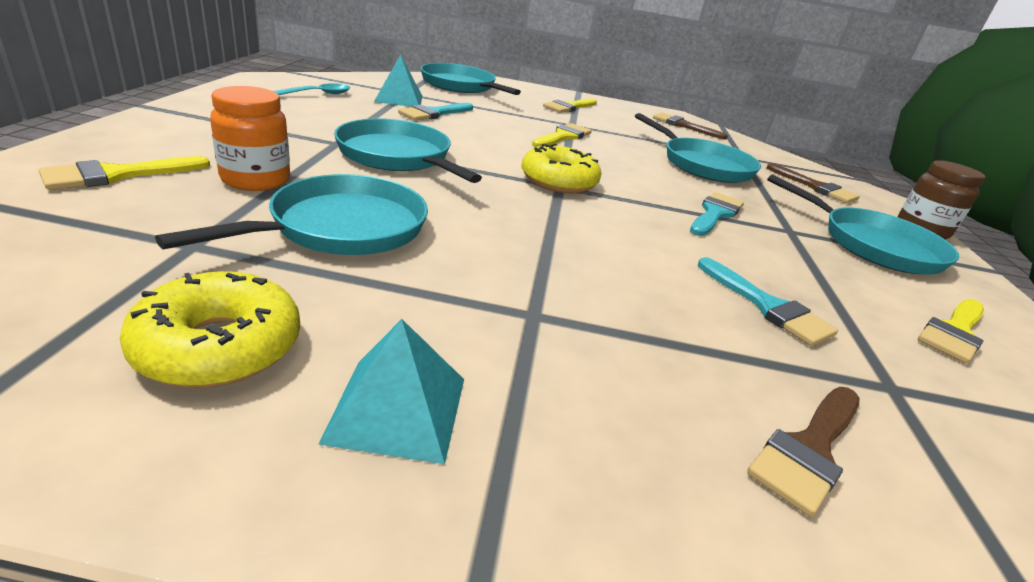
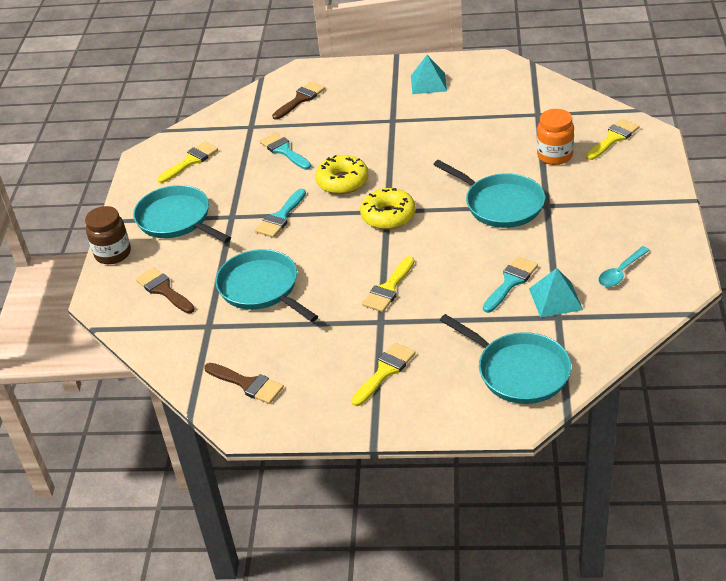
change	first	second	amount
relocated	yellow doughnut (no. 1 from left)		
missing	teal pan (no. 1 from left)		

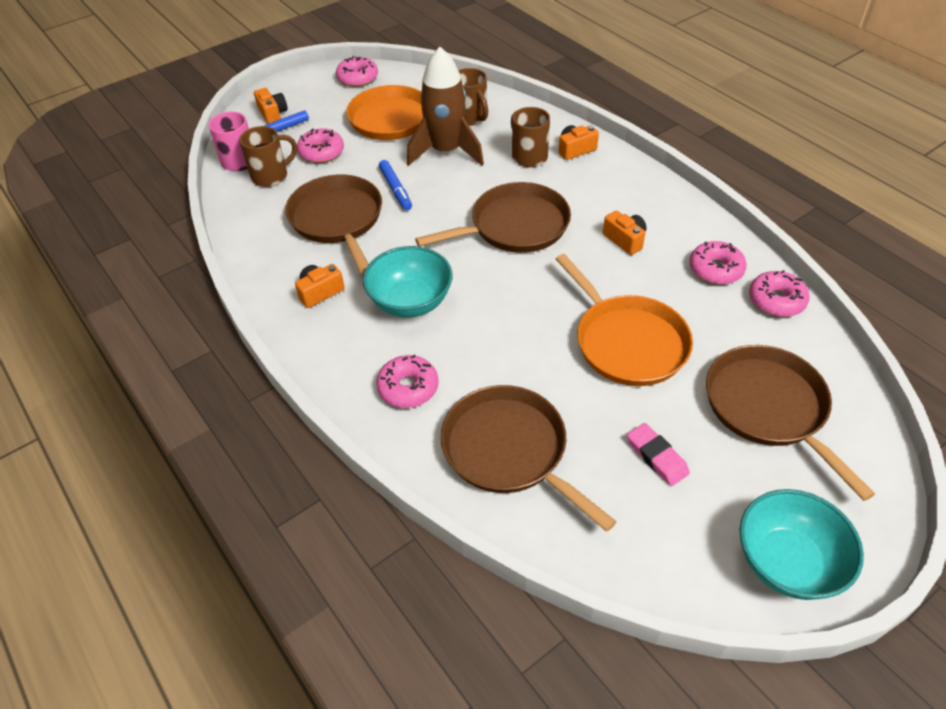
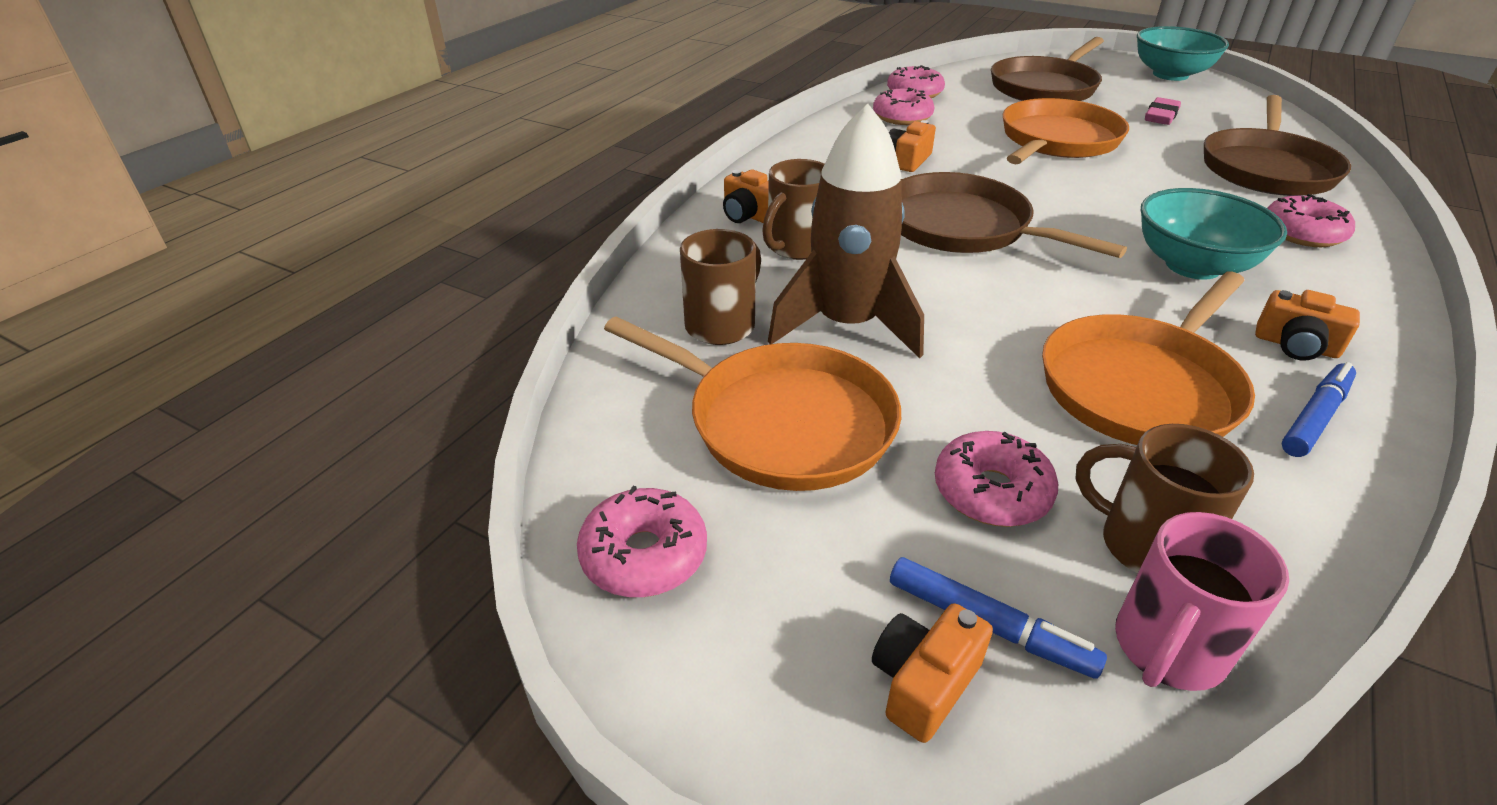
change	first	second	amount
colour	dark brown pan (no. 1 from left)	orange-coloured pan (no. 3 from left)	
relocated	royal blue felt pen (no. 2 from left)		

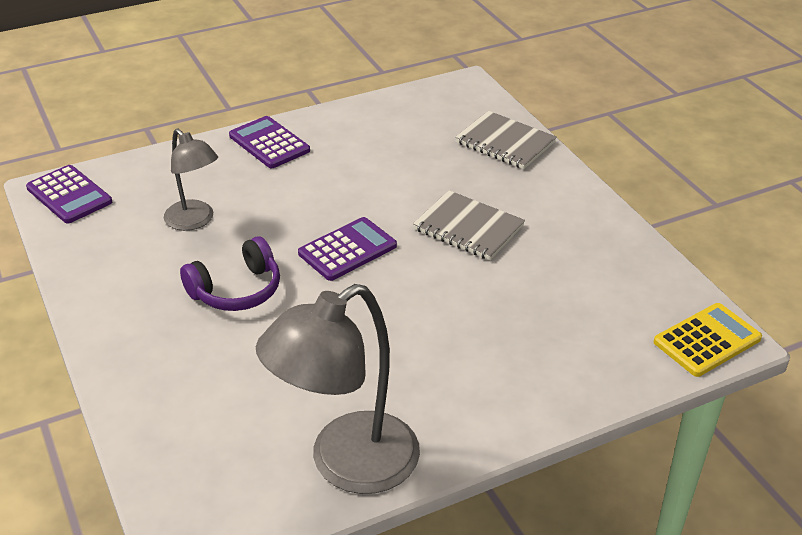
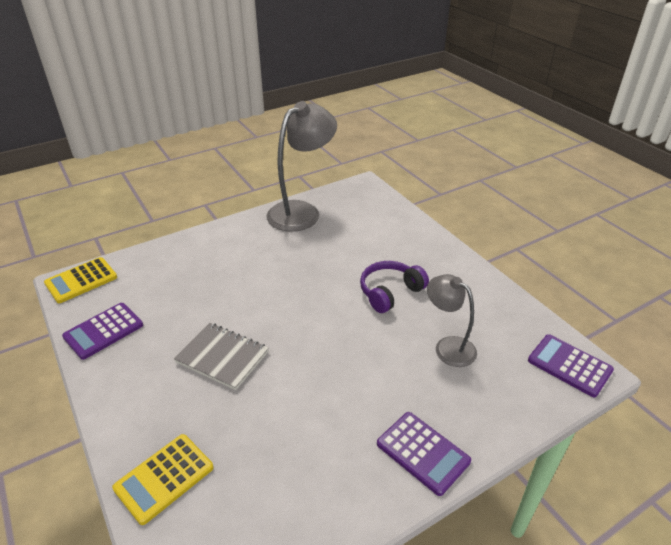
change	first	second	amount
relocated	violet calculator (no. 3 from left in the first image)	violet calculator (no. 1 from left)	
exchanged	gray notebook (no. 2 from left)	yellow calculator (no. 2 from left)	

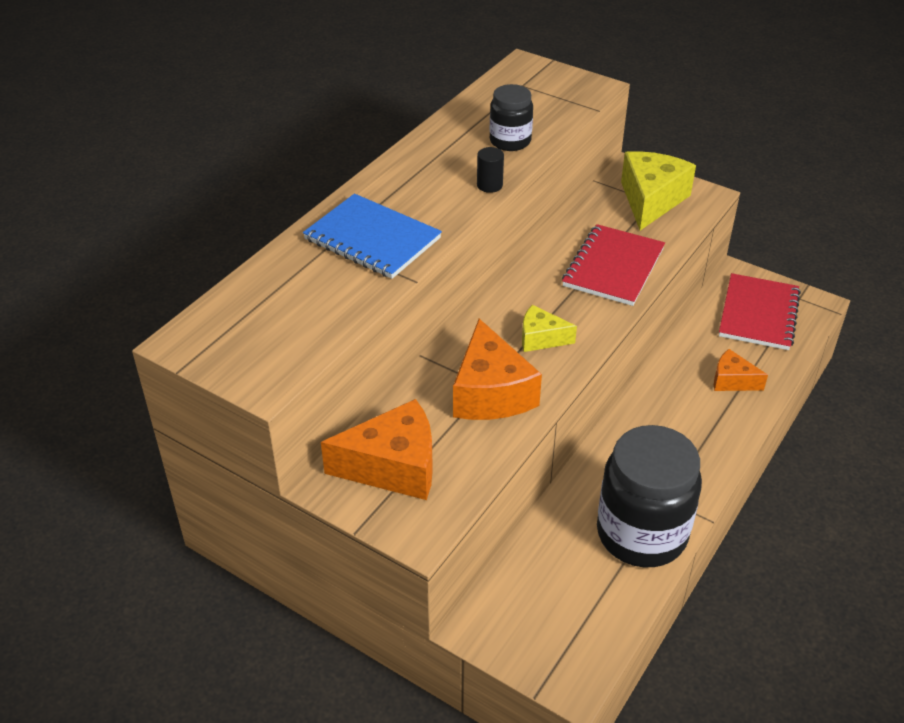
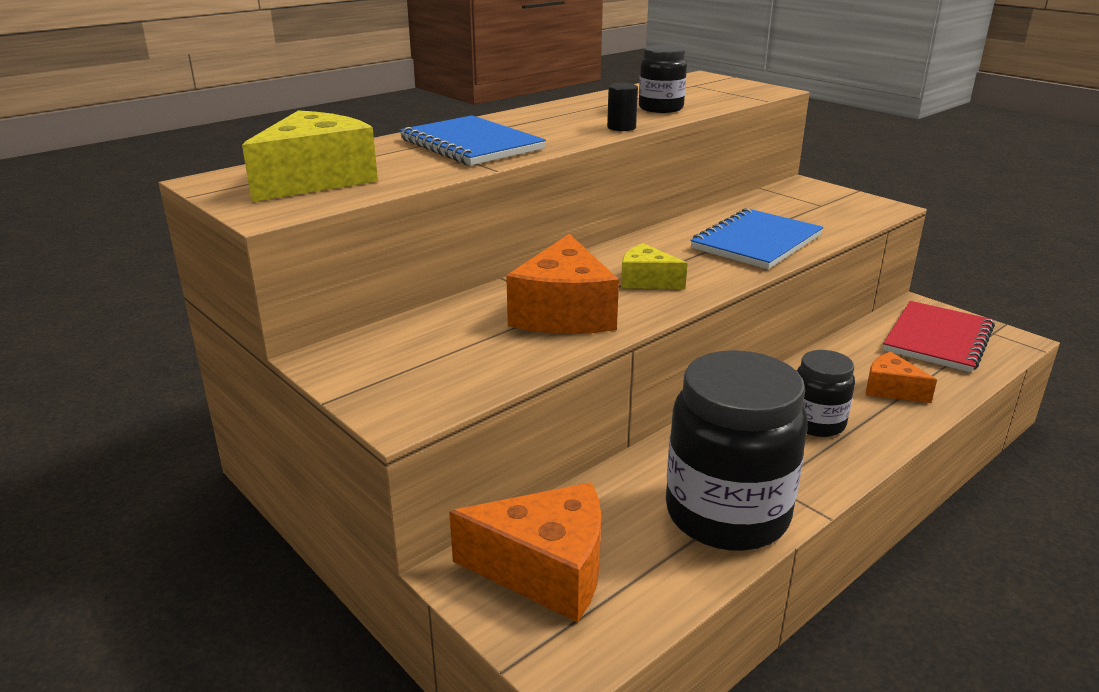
change	first	second	amount
relocated	yellow piece of cheese (no. 2 from left in the first image)	yellow piece of cheese (no. 1 from left)	
relocated	orange-coloured piece of cheese (no. 1 from left)		
colour	red notebook (no. 1 from left)	royal blue notebook (no. 2 from left)	
appeared		ebony jar (no. 3 from left)	

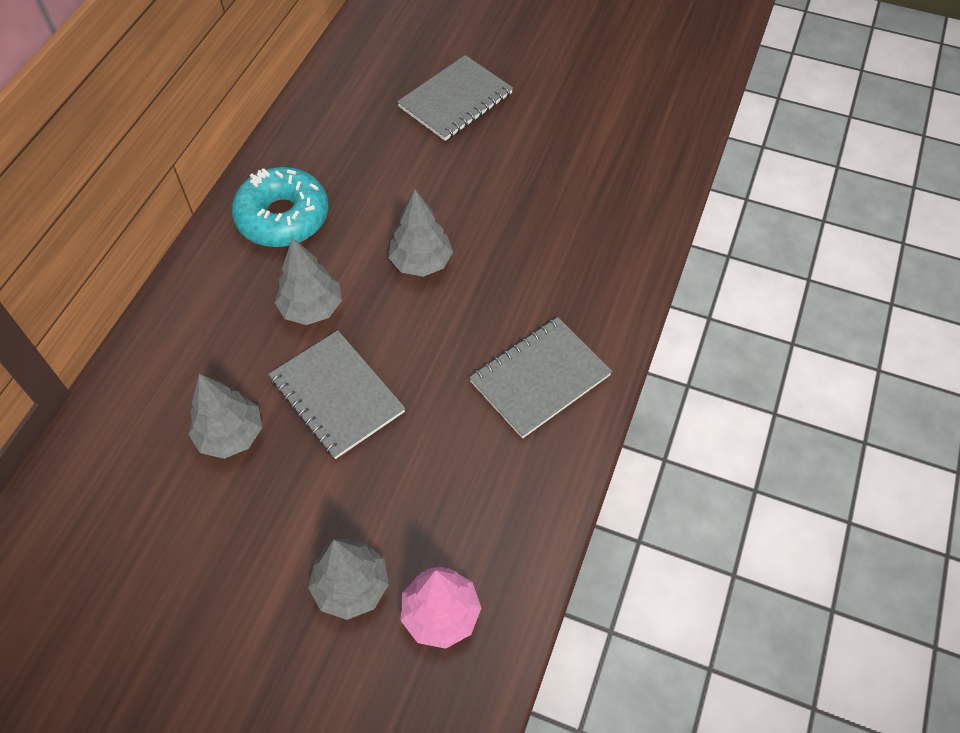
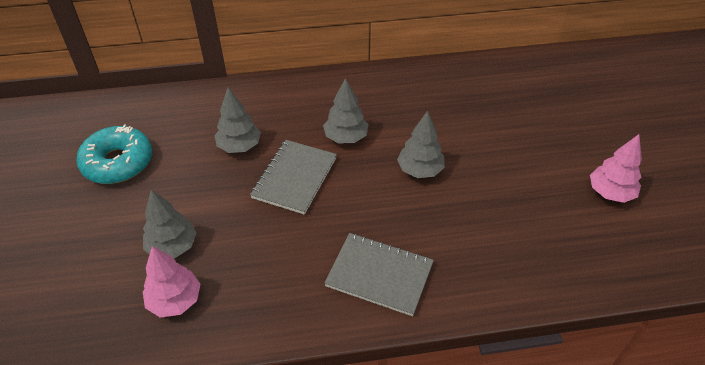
change	first	second	amount
relocated	teal doughnut		
appeared		pink toy tree (no. 2 from left)	
missing	gray notebook (no. 2 from left)		

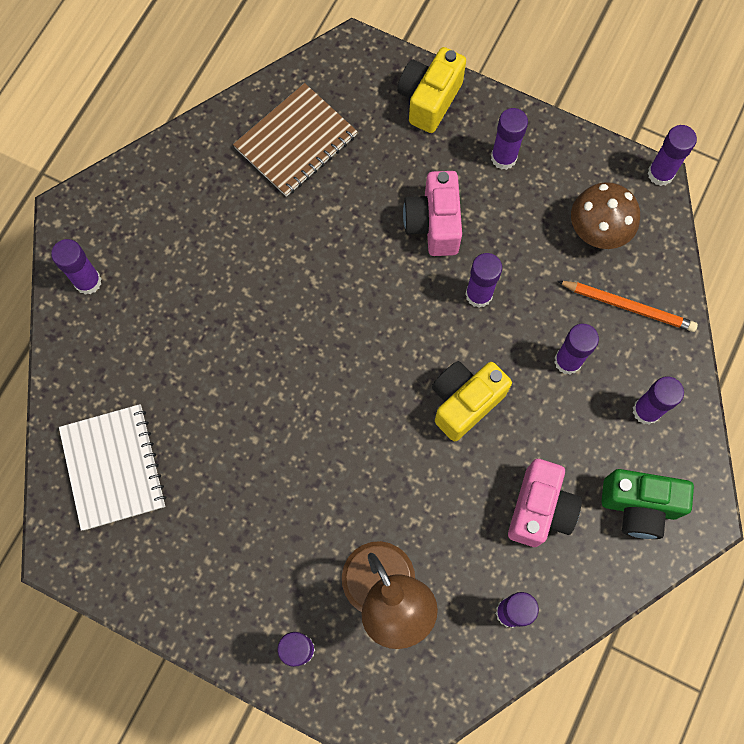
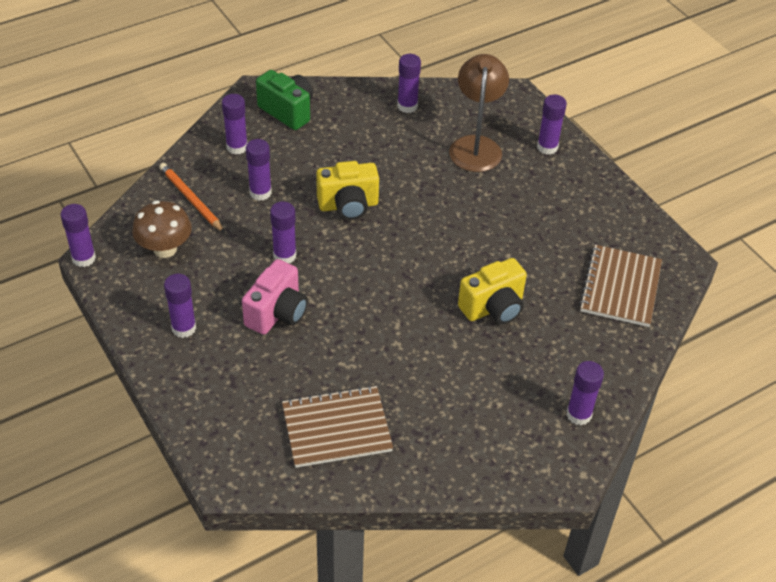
change	first	second	amount
relocated	yellow photo camera (no. 1 from left in the first image)	yellow photo camera (no. 2 from left)	
colour	white notebook	dark brown notebook (no. 2 from left)	
missing	pink photo camera (no. 2 from left)		

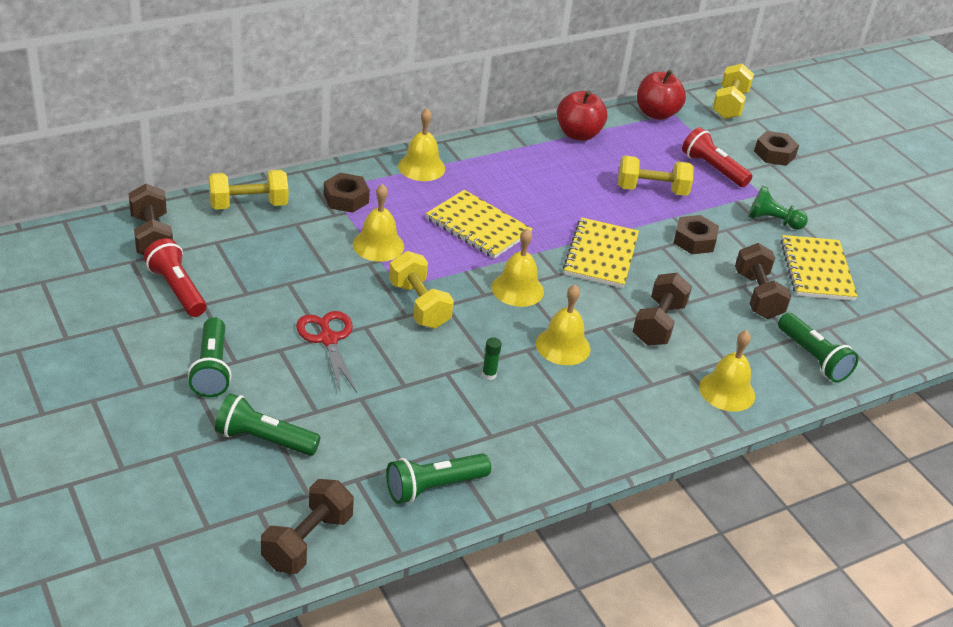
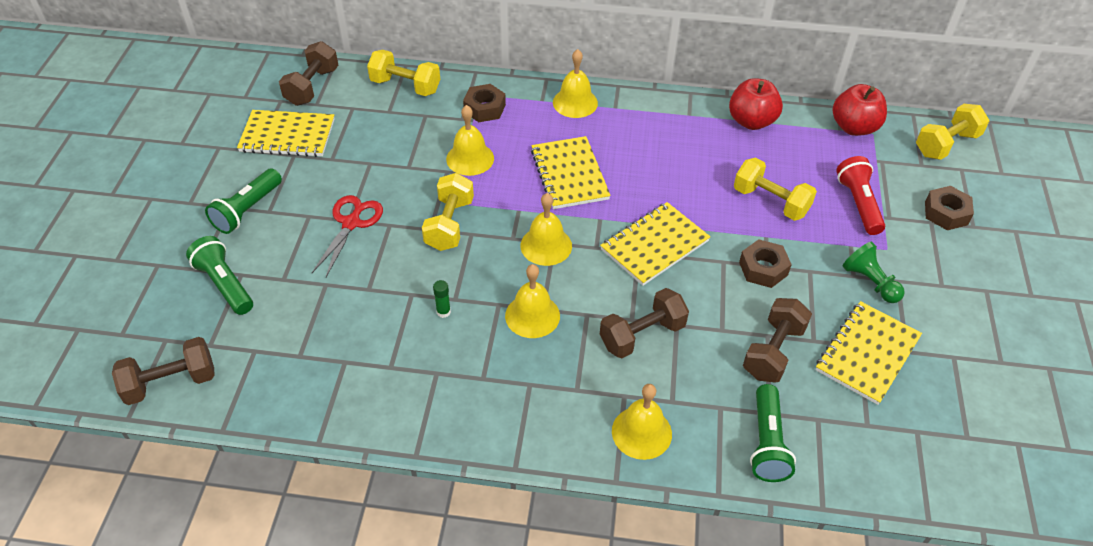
change	first	second	amount
exchanged	red pocket torch (no. 1 from left)	yellow notebook (no. 1 from left)	
missing	emerald pocket torch (no. 3 from left)		

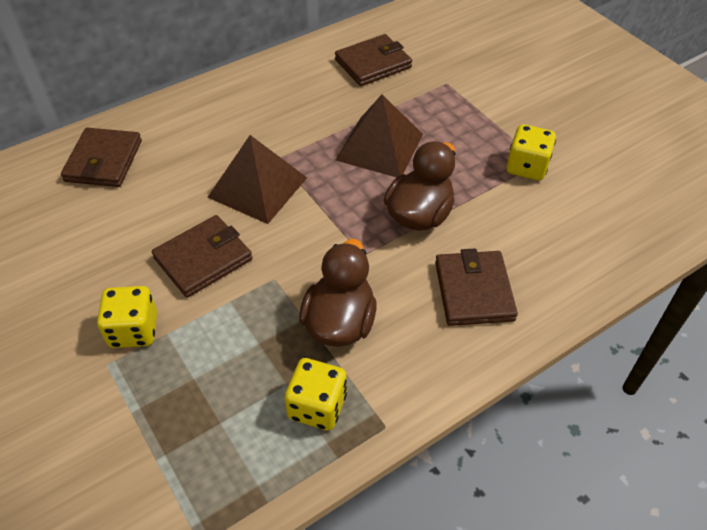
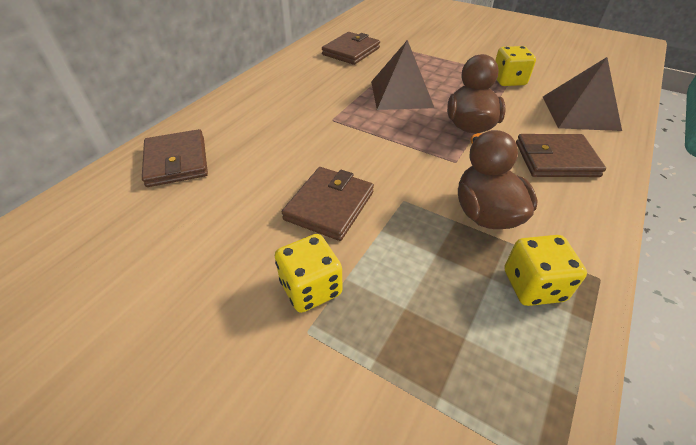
change	first	second	amount
spun	dark brown wallet (no. 4 from left)		60 degrees counterclockwise
relocated	dark brown pyramid (no. 1 from left in the first image)	dark brown pyramid (no. 2 from left)	

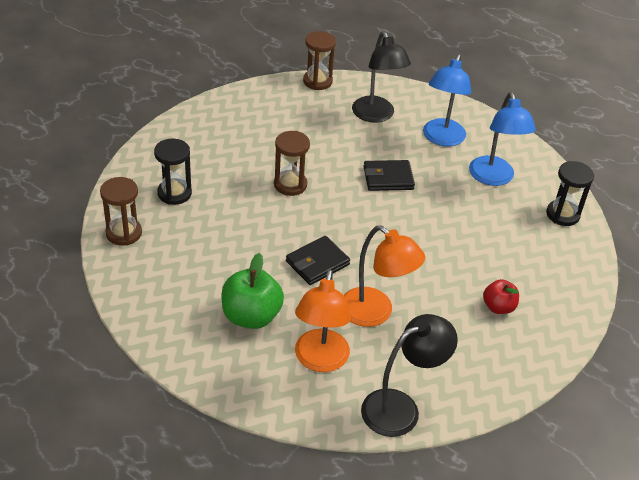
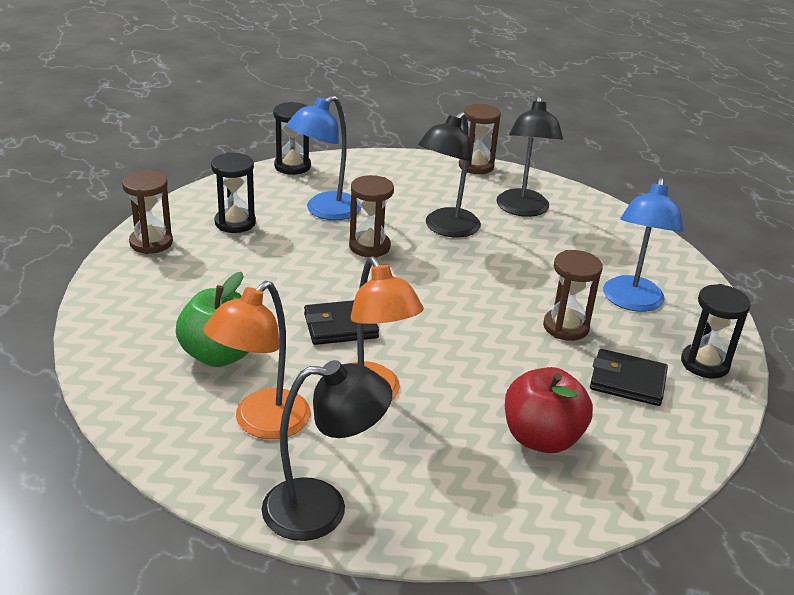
change	first	second	amount
appeared		ebony hourglass (no. 2 from left)	
relocated	royal blue lamp (no. 1 from left)		
appeared		ebony lamp (no. 2 from left)	
size	red toy apple		x1.68
appeared		dark brown hourglass (no. 4 from left)	
relocated	ebony wallet (no. 2 from left)		

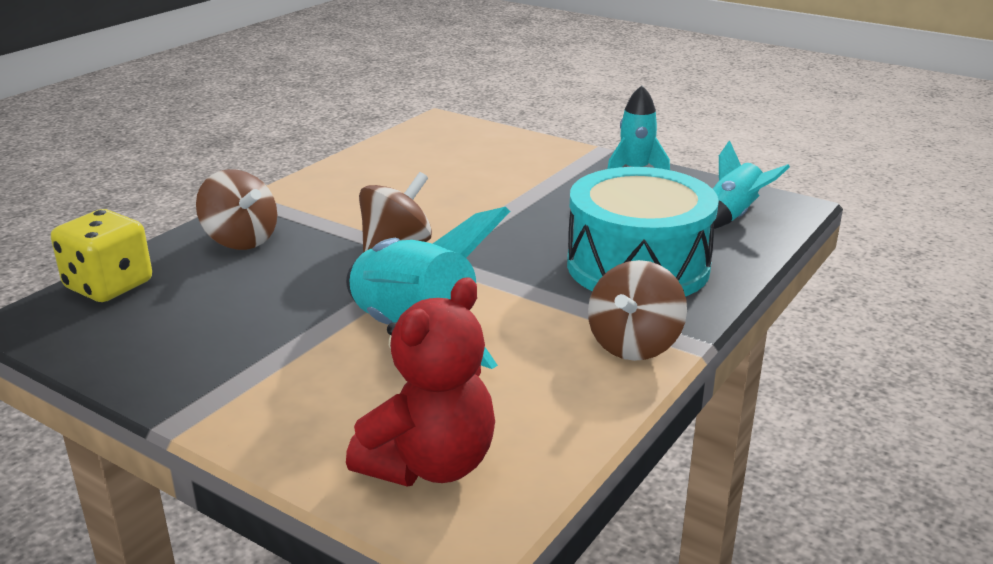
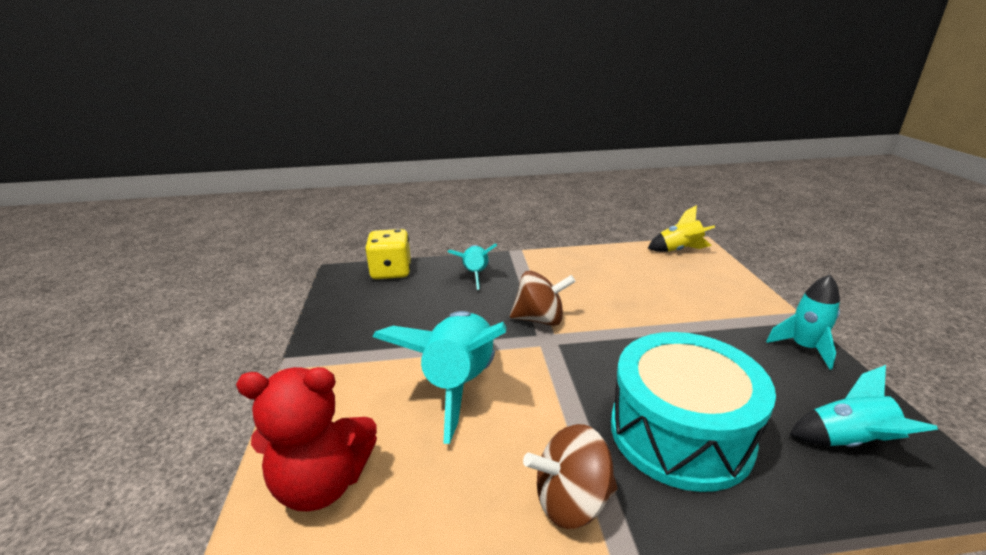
change	first	second	amount
exchanged	dark brown whirligig (no. 1 from left)	teal spaceship (no. 2 from left)	
appeared		yellow spaceship	

